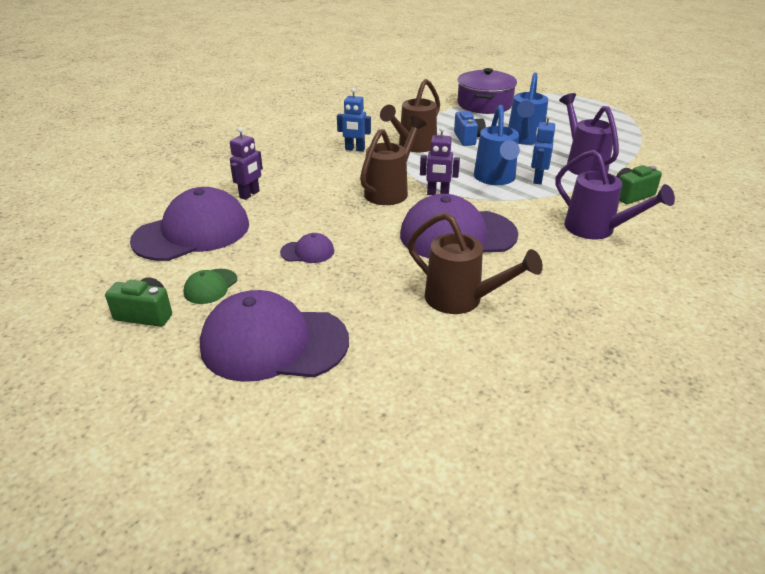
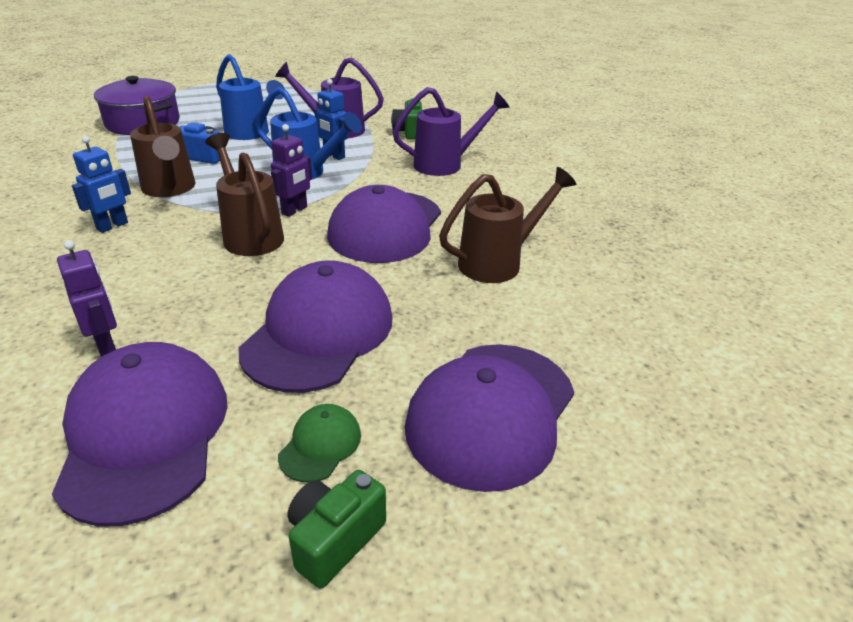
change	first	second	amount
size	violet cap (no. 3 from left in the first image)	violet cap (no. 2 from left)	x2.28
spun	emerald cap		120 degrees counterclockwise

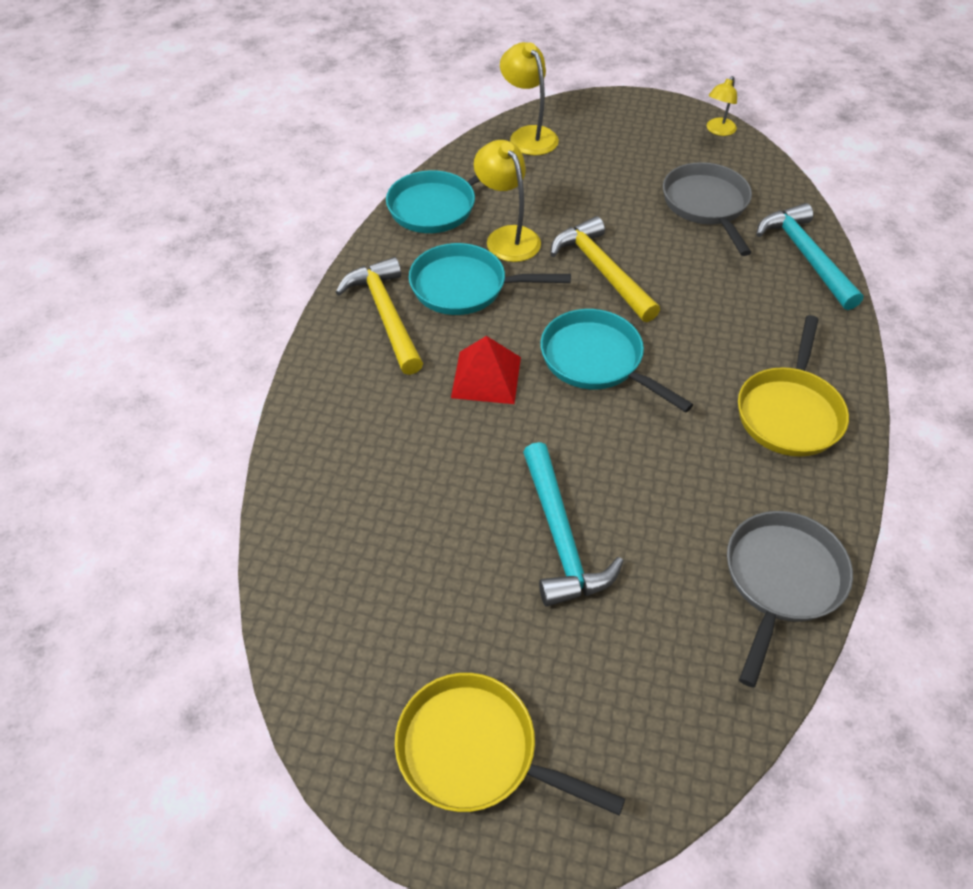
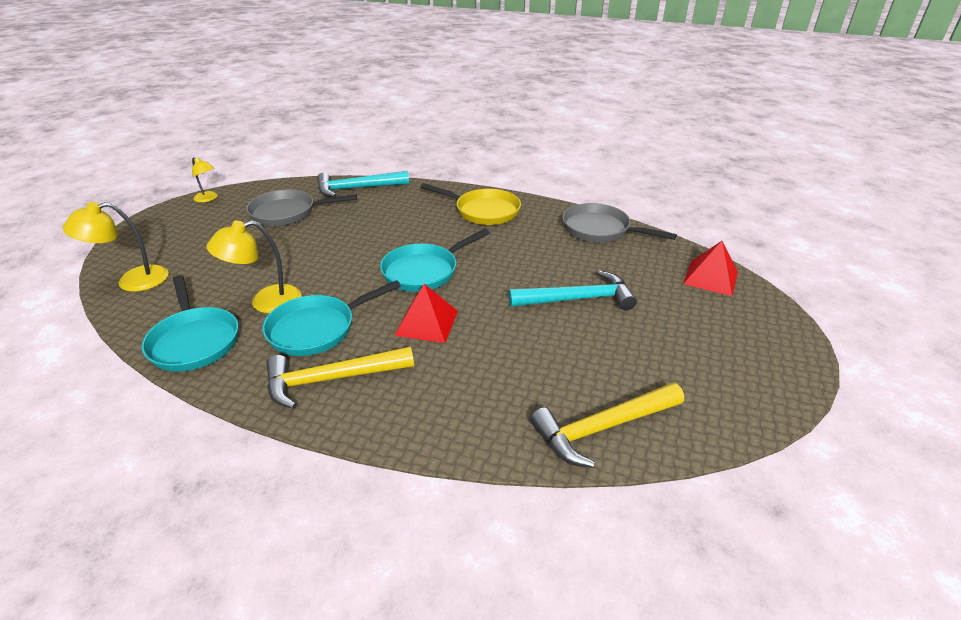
change	first	second	amount
spun	teal pan (no. 2 from left)		45 degrees clockwise
relocated	yellow claw hammer (no. 2 from left)		
appeared		red pyramid (no. 2 from left)	
missing	yellow pan (no. 1 from left)		

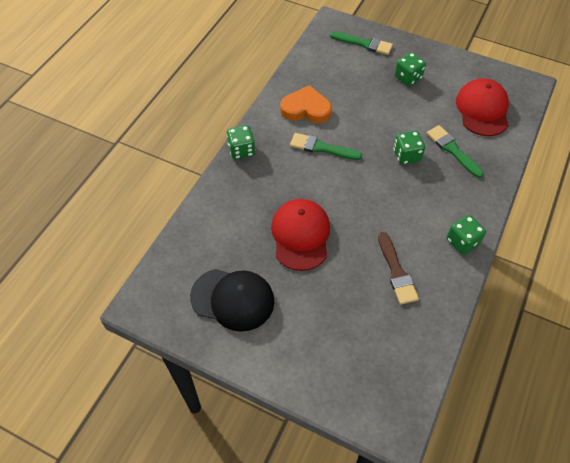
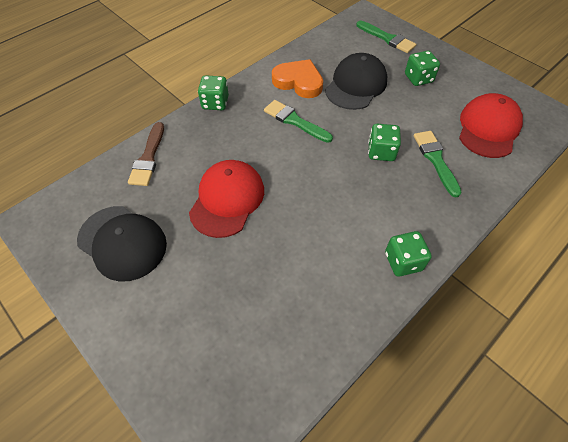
change	first	second	amount
relocated	dark brown brush		
appeared		ebony cap (no. 2 from left)	

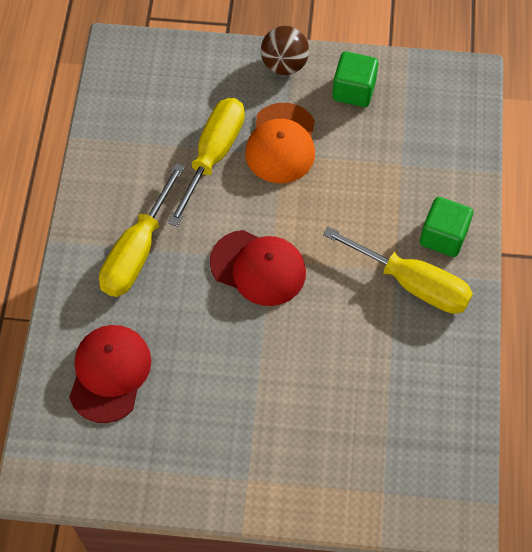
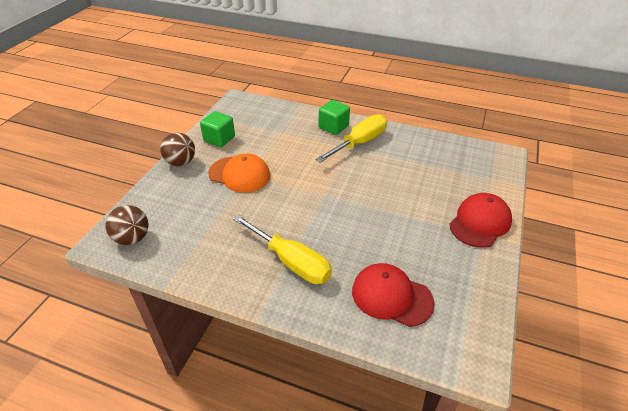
change	first	second	amount
appeared		dark brown sphere (no. 1 from left)	
relocated	red cap (no. 2 from left)		
missing	yellow screwdriver (no. 2 from left)		

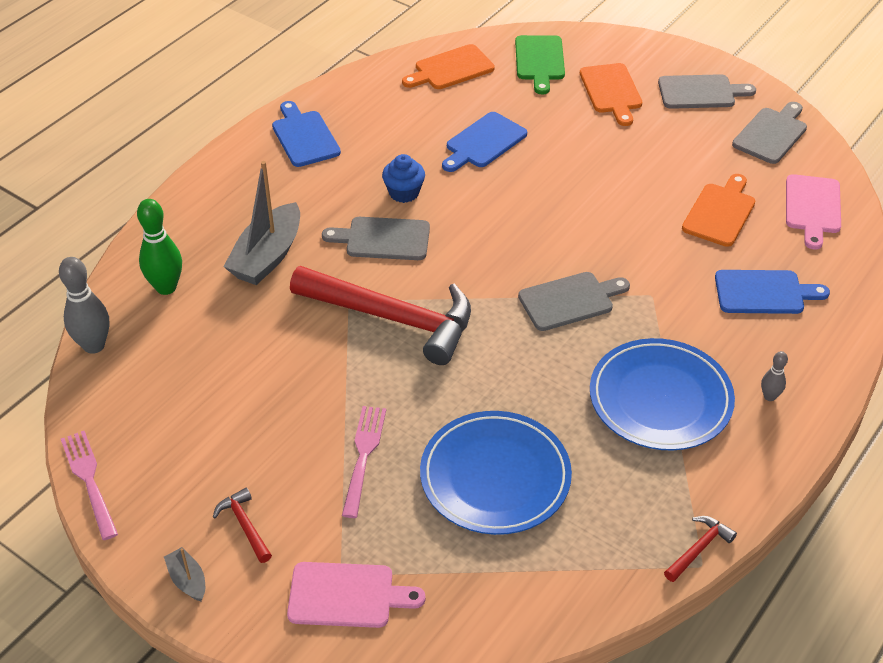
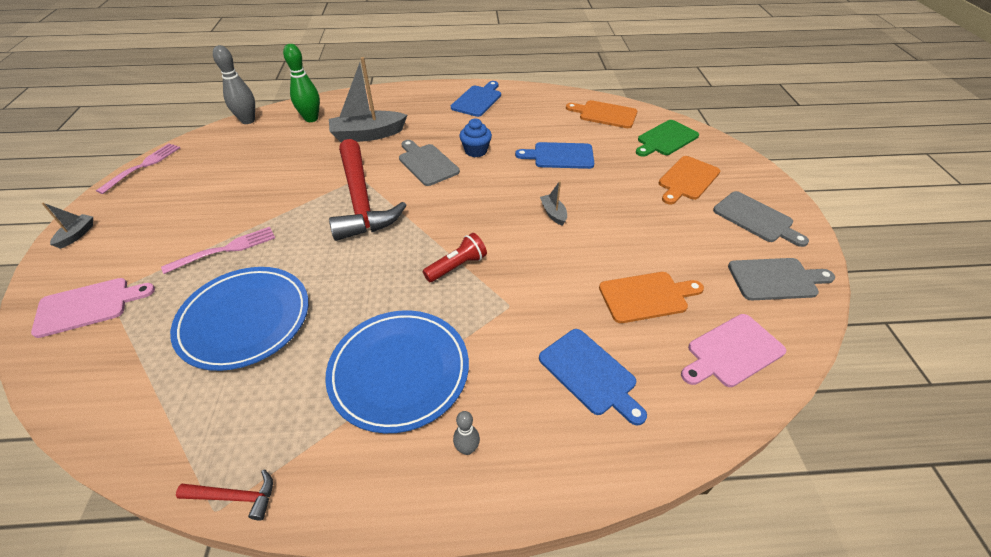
change	first	second	amount
spun	pink bread board (no. 1 from left)		75 degrees counterclockwise
exchanged	gray bread board (no. 2 from left)	red pocket torch	
appeared		gray sailboat (no. 3 from left)	
missing	red claw hammer (no. 1 from left)		

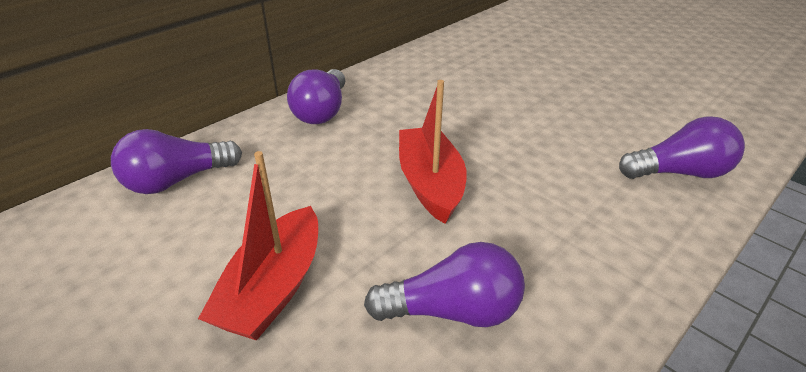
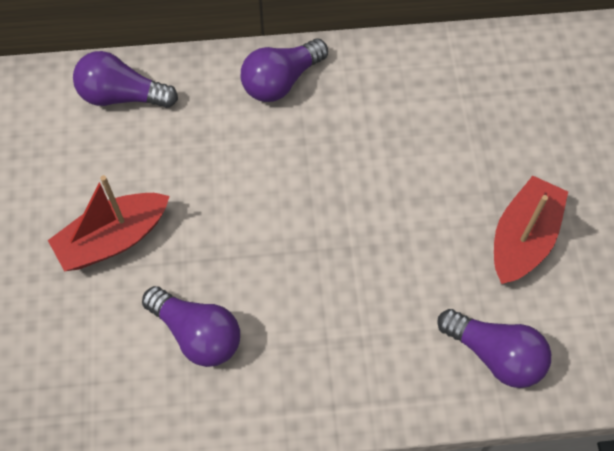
change	first	second	amount
relocated	red sailboat (no. 2 from left)		

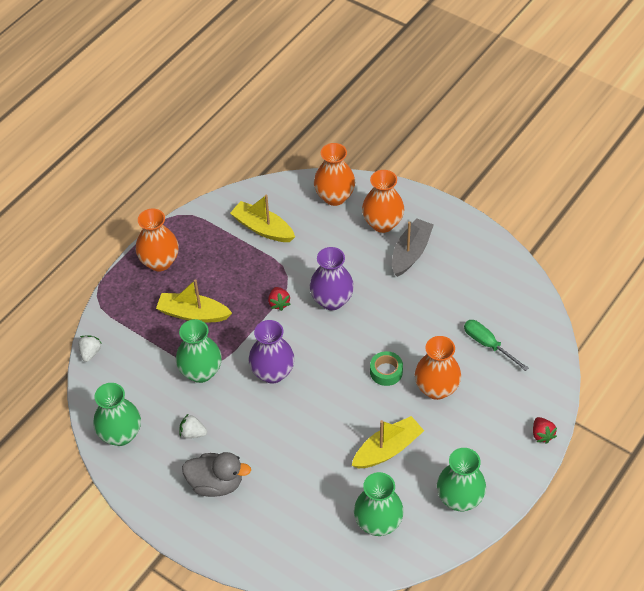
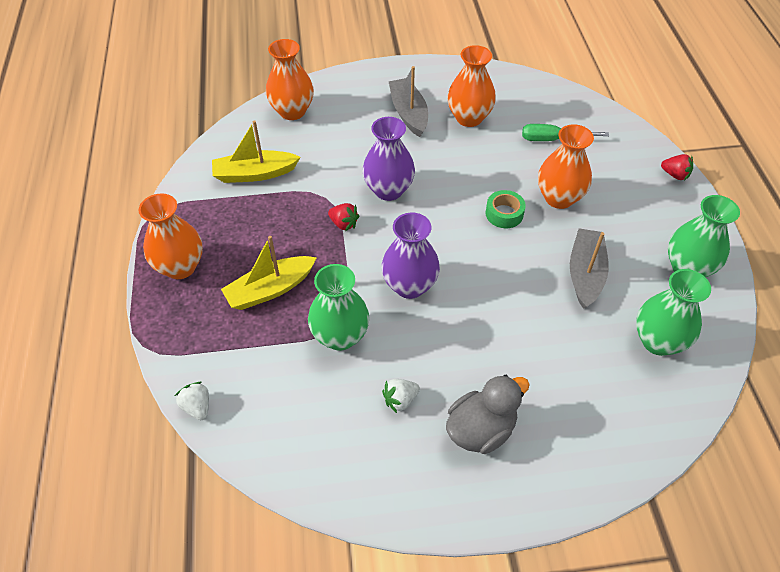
change	first	second	amount
relocated	orange-coloured vase (no. 3 from left)		
colour	yellow sailboat (no. 3 from left)	gray sailboat (no. 2 from left)	
missing	emerald vase (no. 1 from left)		

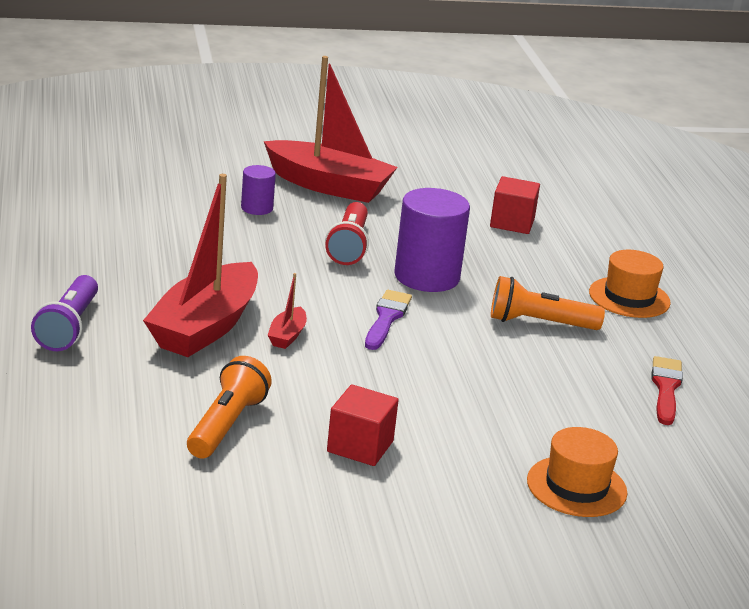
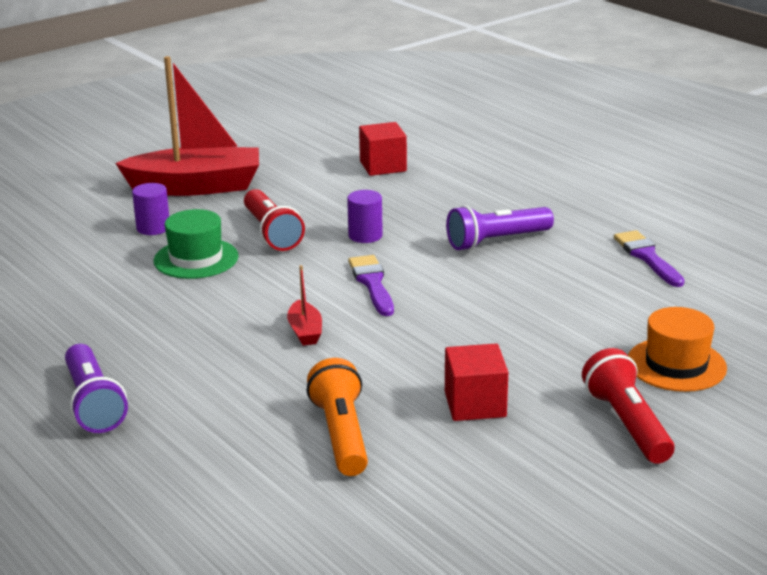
change	first	second	amount
appeared		emerald tall hat	
size	violet solid cylinder (no. 2 from left)		x0.52
colour	orange-coloured pocket torch (no. 2 from left)	violet pocket torch (no. 2 from left)	
appeared		red pocket torch (no. 2 from left)	
colour	red brush	violet brush (no. 2 from left)	
missing	red sailboat (no. 1 from left)		
missing	orange-coloured tall hat (no. 2 from left)		

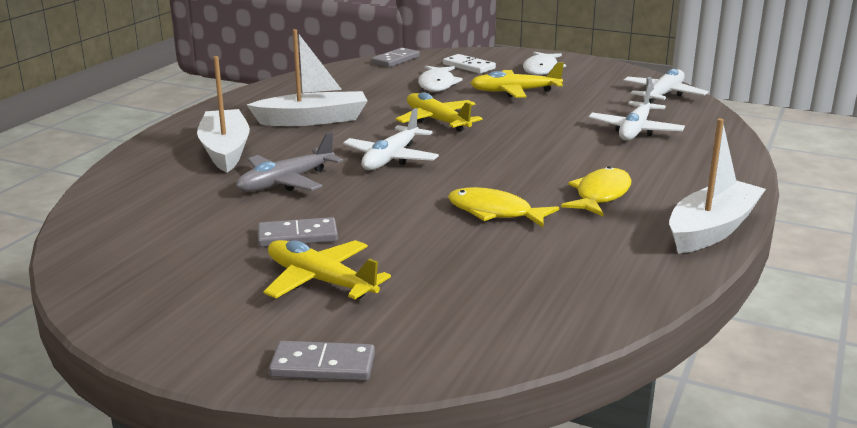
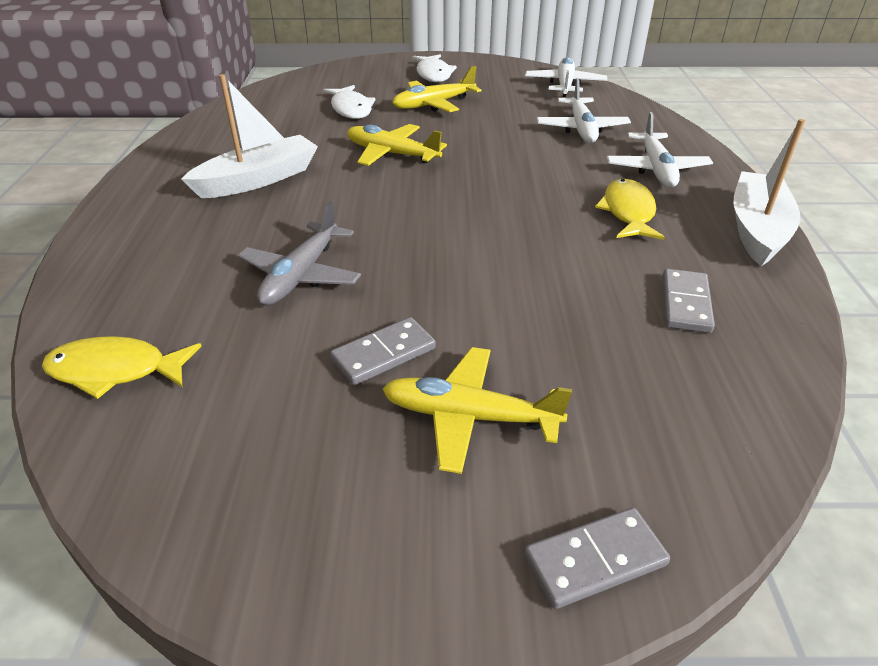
change	first	second	amount
relocated	yellow fish figure (no. 1 from left)		
relocated	white aeroplane (no. 1 from left in the first image)	white aeroplane (no. 3 from left)	
relocated	gray domino piece (no. 3 from left)		
missing	white sailboat (no. 1 from left)		
missing	white domino piece		

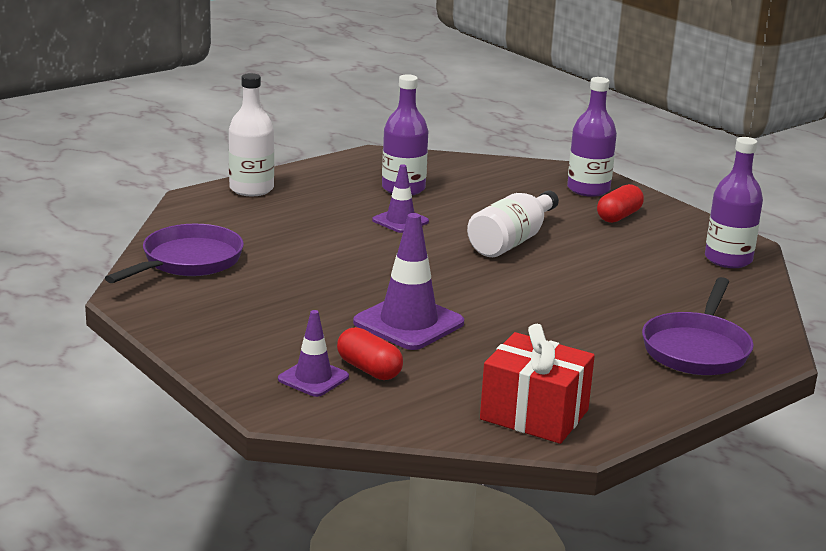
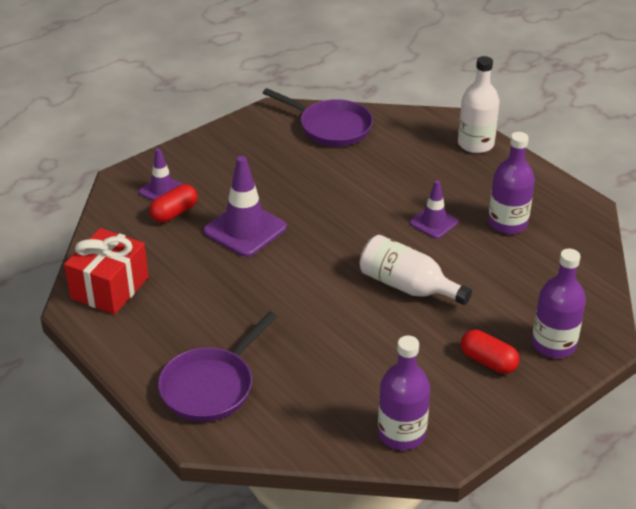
change	first	second	amount
spun	violet pan (no. 2 from left in the first image)	violet pan (no. 1 from left)	75 degrees counterclockwise

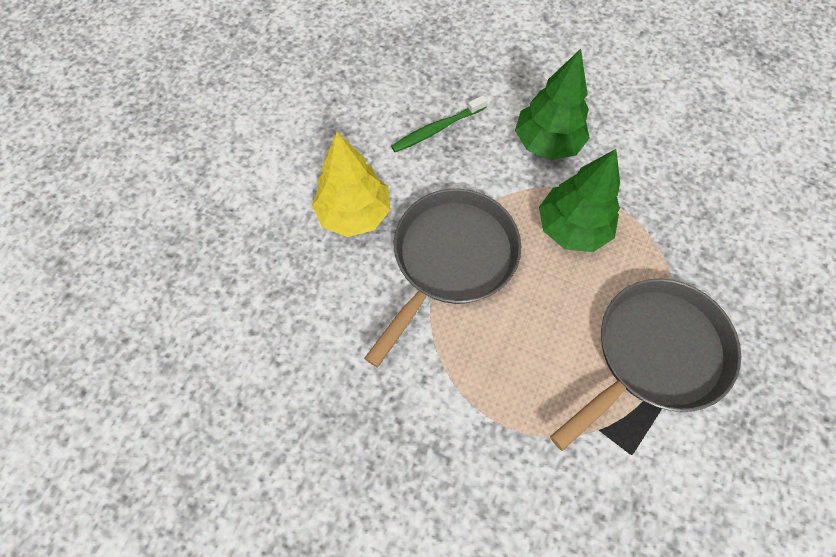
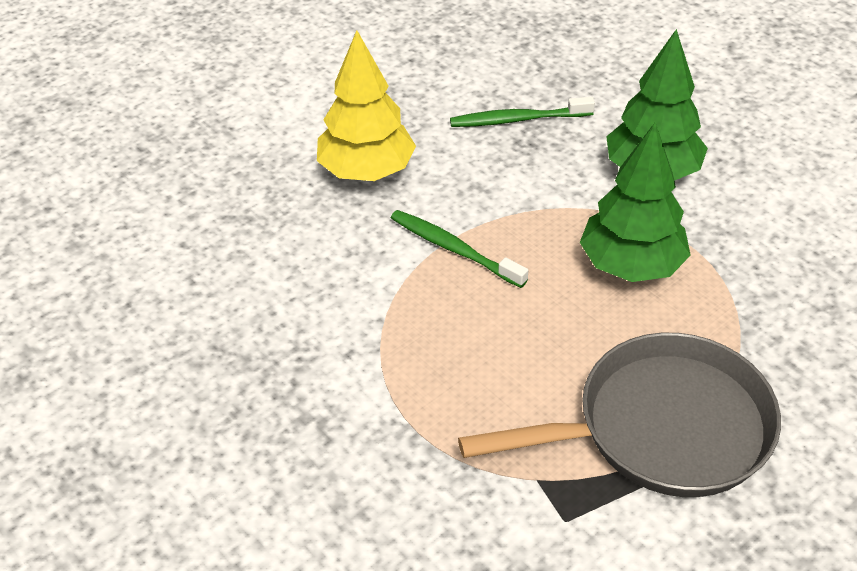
change	first	second	amount
exchanged	gray pan (no. 1 from left)	emerald dental brush (no. 1 from left)	

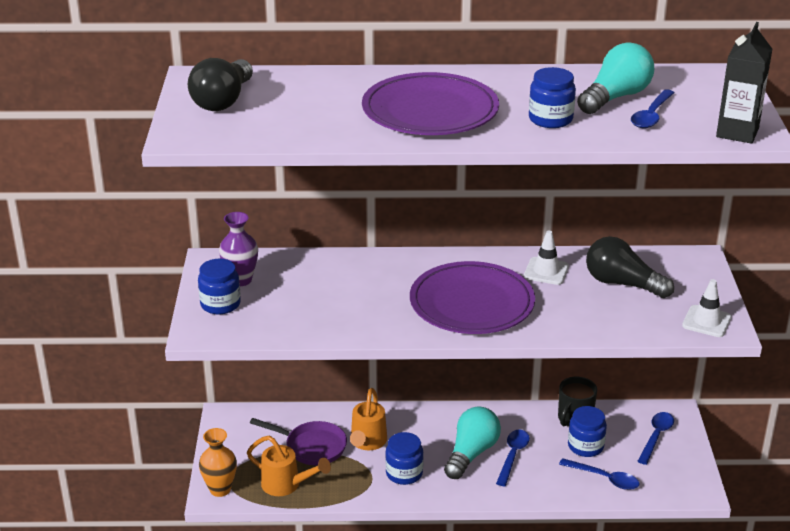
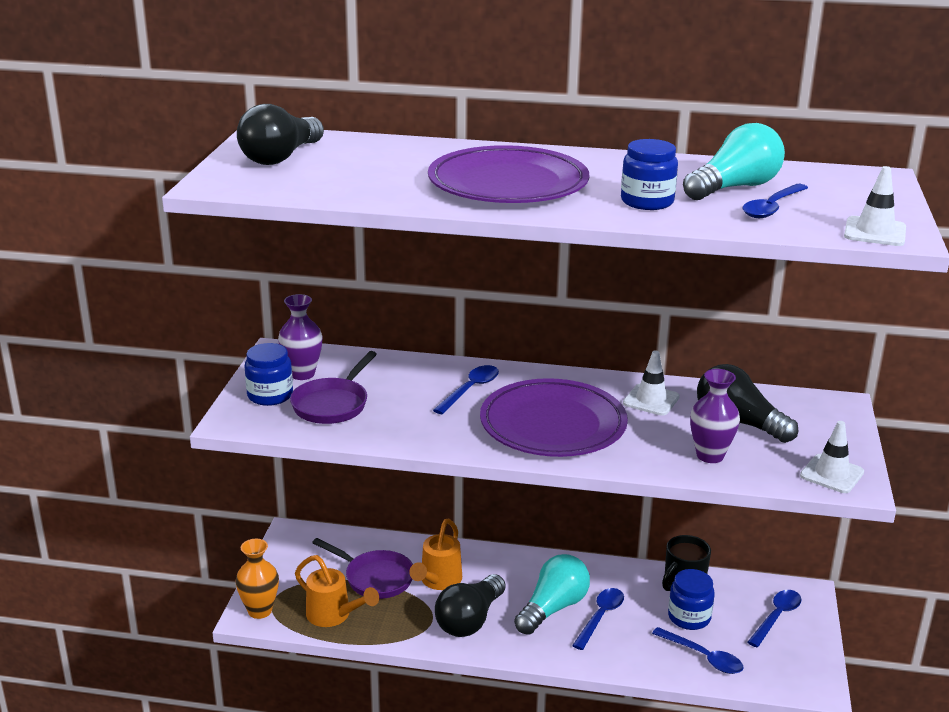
change	first	second	amount
appeared		violet pan (no. 1 from left)	
appeared		royal blue teaspoon (no. 1 from left)	
exchanged	royal blue jar (no. 2 from left)	ebony light bulb (no. 2 from left)	
appeared		violet vase (no. 2 from left)	
exchanged	ebony carton	white road cone (no. 3 from left)	

